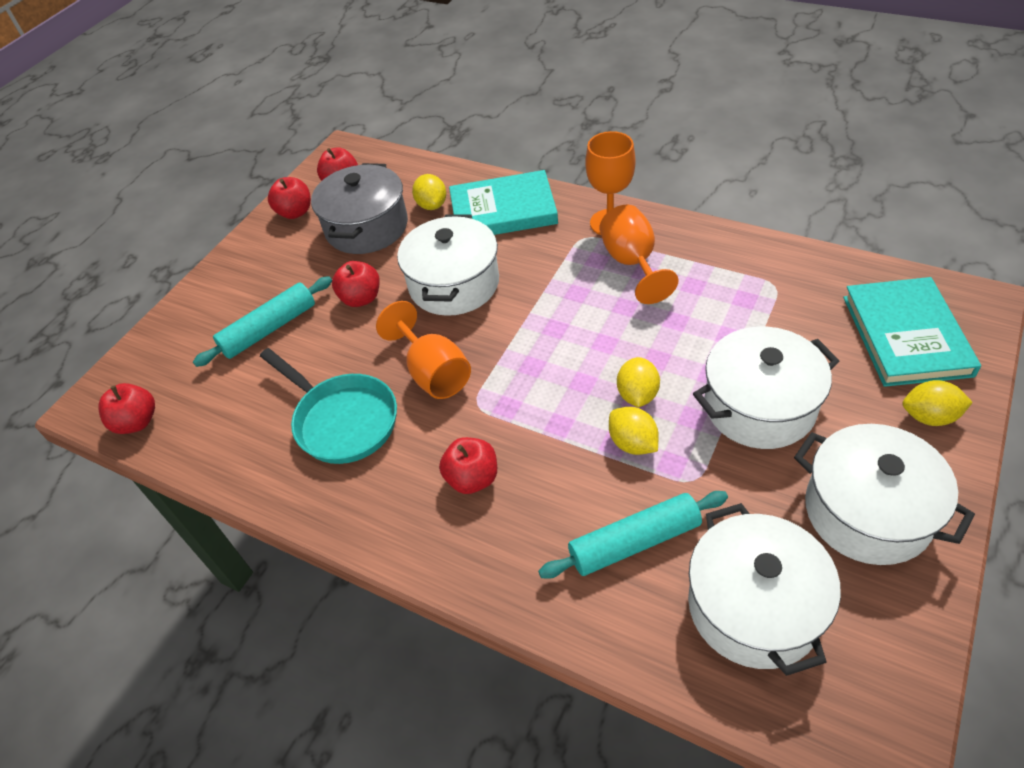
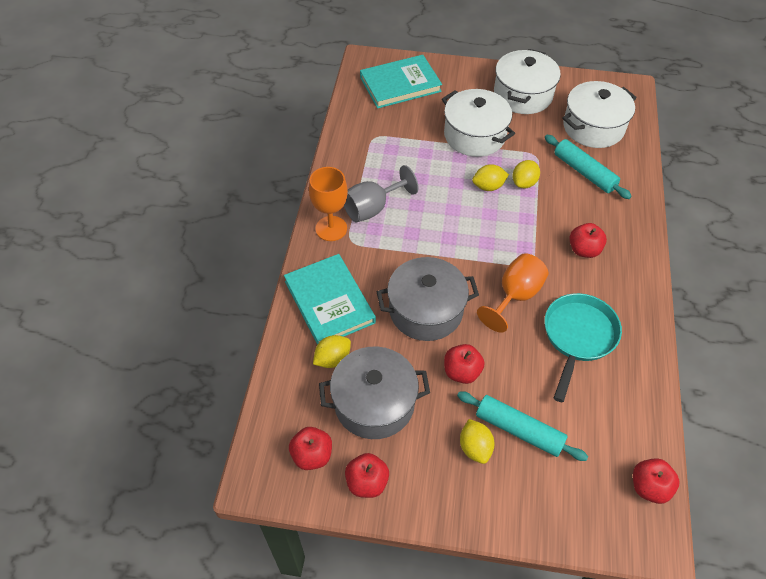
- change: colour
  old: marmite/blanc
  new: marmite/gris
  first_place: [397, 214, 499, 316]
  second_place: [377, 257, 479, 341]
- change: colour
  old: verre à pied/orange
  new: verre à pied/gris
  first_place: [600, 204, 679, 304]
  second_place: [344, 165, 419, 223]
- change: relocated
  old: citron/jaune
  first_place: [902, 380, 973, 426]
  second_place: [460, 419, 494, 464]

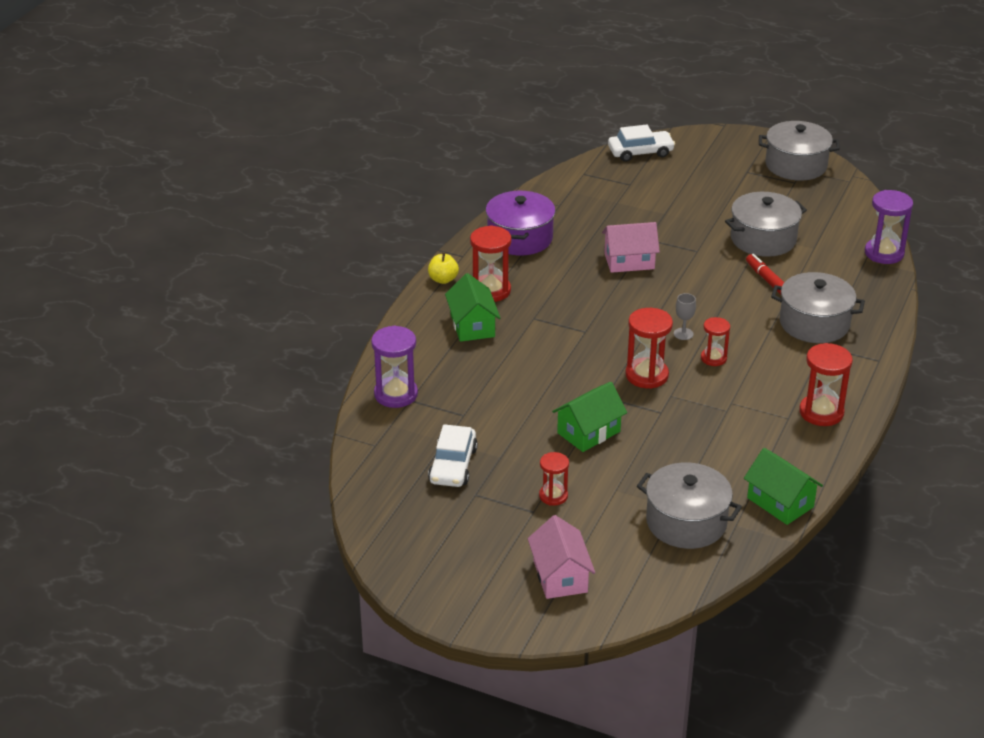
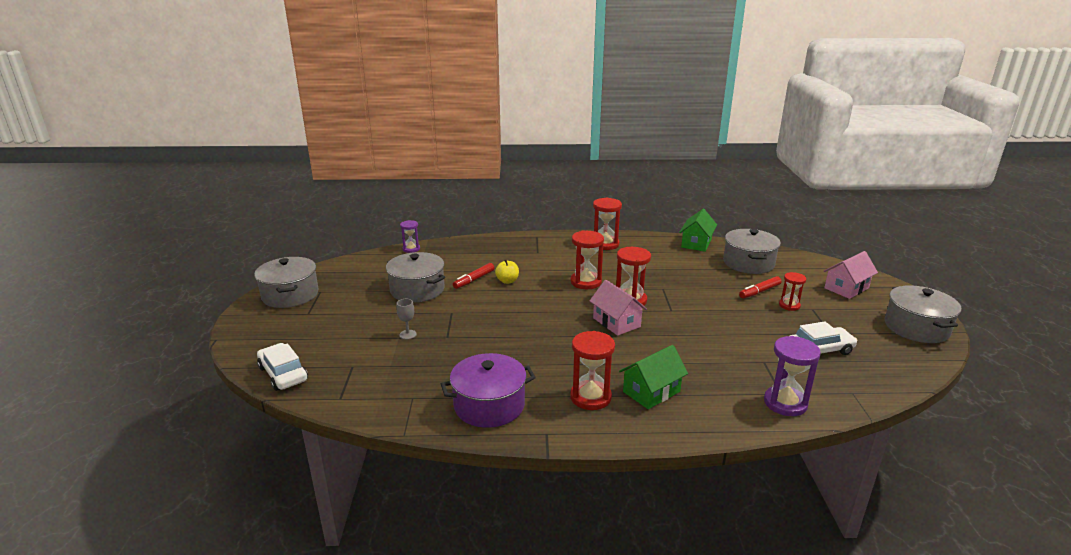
- change: relocated
  old: pomme/jaune
  first_place: [428, 252, 459, 284]
  second_place: [495, 259, 519, 284]
- change: missing
  old: maison/vert
  first_place: [552, 382, 627, 452]
- change: relocated
  old: maison/rose
  first_place: [602, 222, 660, 273]
  second_place: [590, 280, 647, 336]
- change: relocated
  old: verre à pied/gris
  first_place: [674, 293, 696, 340]
  second_place: [396, 299, 417, 339]
- change: size
  old: sablier/rouge
  first_place: [701, 317, 730, 366]
  second_place: [571, 231, 604, 289]
  factor: 1.63
- change: relocated
  old: marmite/gris
  first_place: [771, 272, 865, 343]
  second_place: [885, 285, 961, 343]
- change: size
  old: sablier/violet
  first_place: [865, 190, 913, 264]
  second_place: [400, 220, 420, 253]
  factor: 0.62
- change: appeared
  new: feutre/rouge
  second_place: [739, 276, 782, 299]

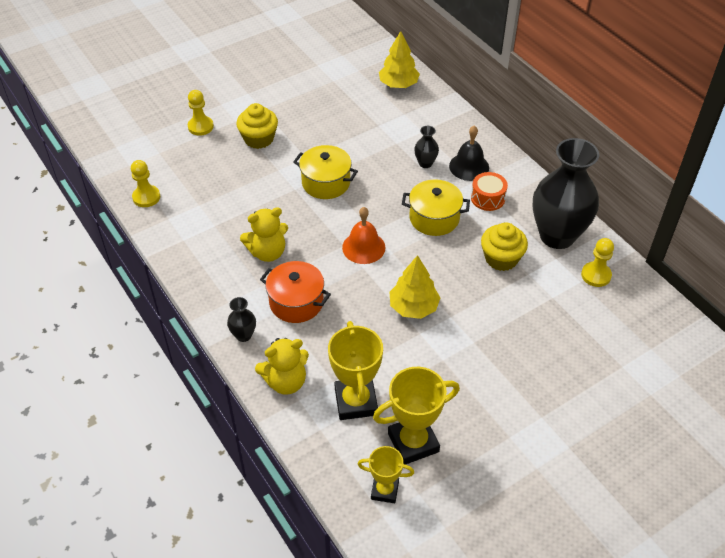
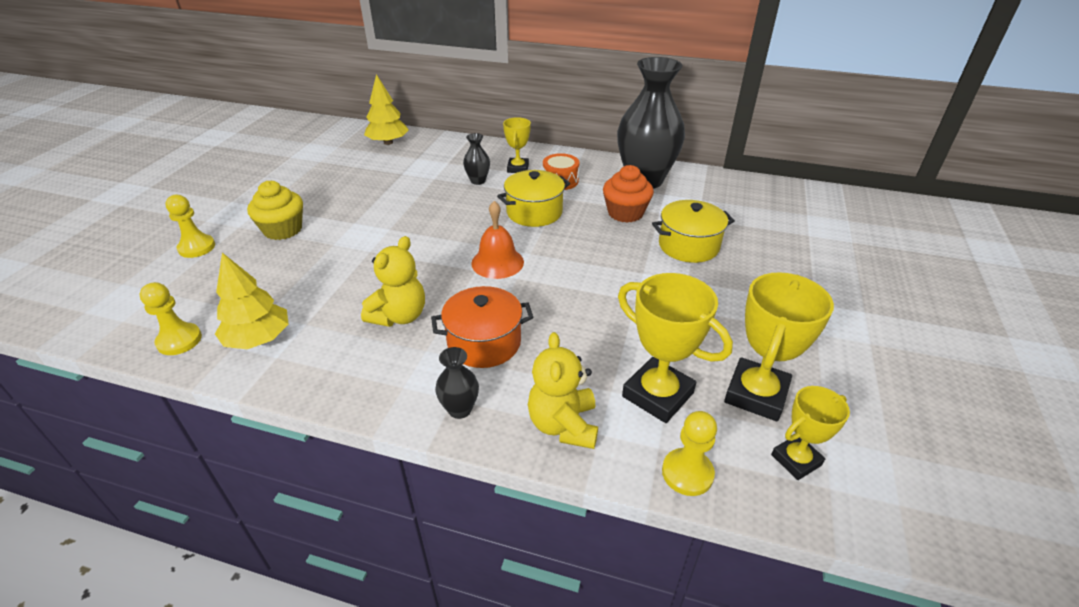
- change: spun
  old: ours en peluche/jaune
  first_place: [255, 338, 309, 395]
  second_place: [528, 332, 598, 449]
  degrees: 150
- change: relocated
  old: marmite/jaune
  first_place: [293, 145, 358, 199]
  second_place: [652, 200, 735, 263]
- change: relocated
  old: arbre/jaune
  first_place: [389, 255, 440, 319]
  second_place: [215, 253, 288, 349]
- change: exchanged
  old: cloche/noir
  new: trophée/jaune
  first_place: [449, 126, 489, 181]
  second_place: [503, 117, 531, 173]
- change: colour
  old: muffin/jaune
  new: muffin/orange
  first_place: [481, 222, 528, 271]
  second_place: [603, 165, 654, 223]
- change: relocated
  old: pion/jaune
  first_place: [581, 238, 614, 287]
  second_place: [662, 411, 717, 496]

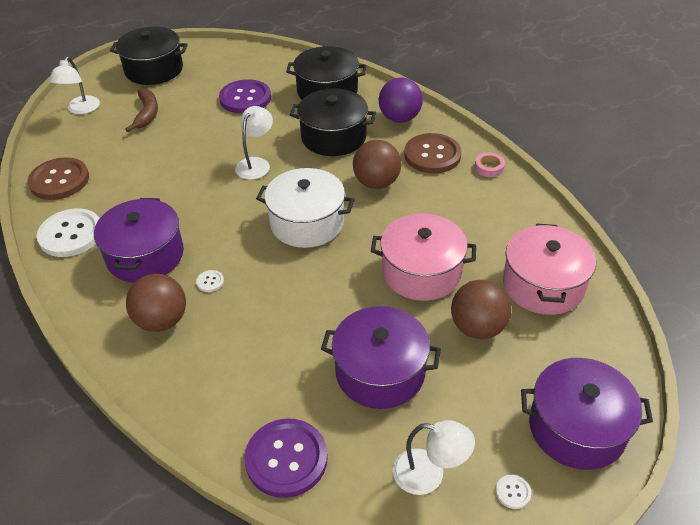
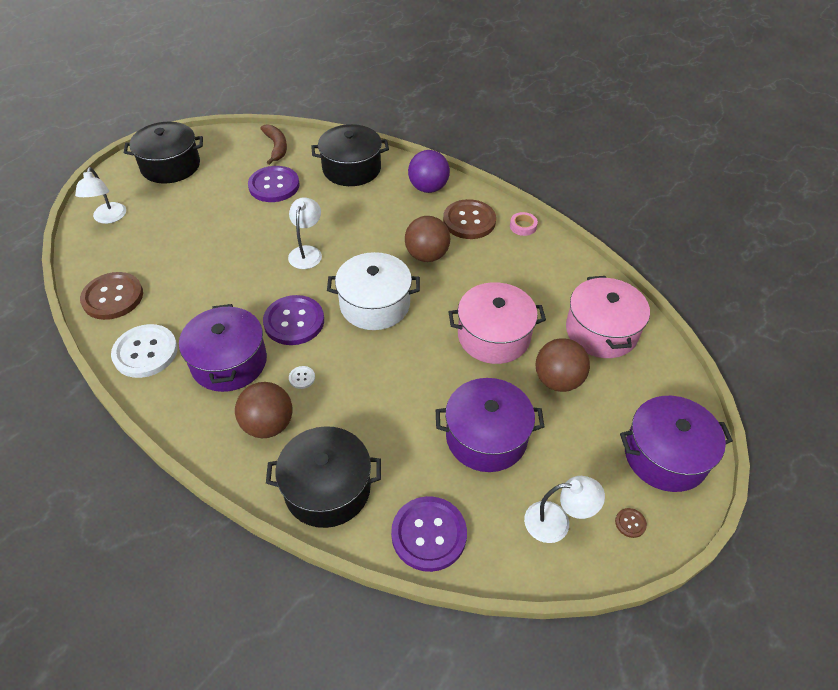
- change: relocated
  old: banane/marron
  first_place: [125, 88, 158, 132]
  second_place: [260, 124, 287, 165]
- change: relocated
  old: marmite/noir
  first_place: [289, 88, 376, 156]
  second_place: [266, 426, 381, 528]
- change: colour
  old: bouton/blanc
  new: bouton/marron
  first_place: [496, 475, 531, 509]
  second_place: [615, 508, 647, 538]
- change: appeared
  new: bouton/violet
  second_place: [263, 295, 324, 345]

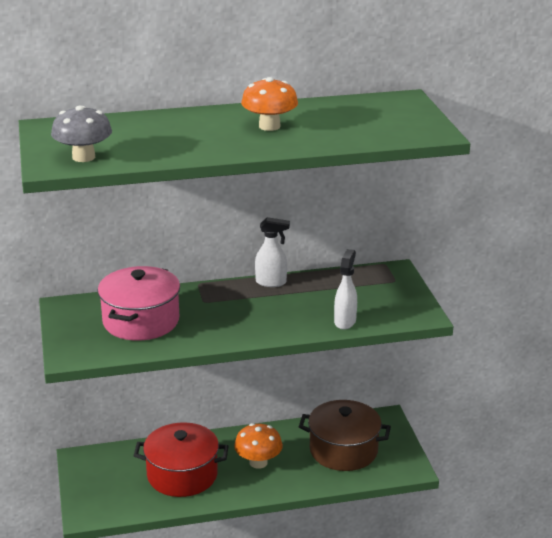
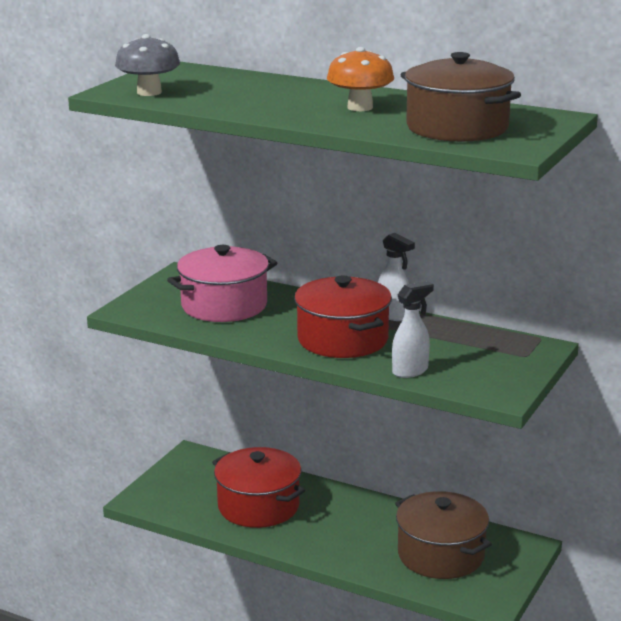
- change: missing
  old: champignon/orange
  first_place: [234, 423, 283, 469]
- change: appeared
  new: marmite/rouge
  second_place: [294, 276, 392, 358]
- change: appeared
  new: marmite/marron
  second_place: [401, 52, 521, 142]

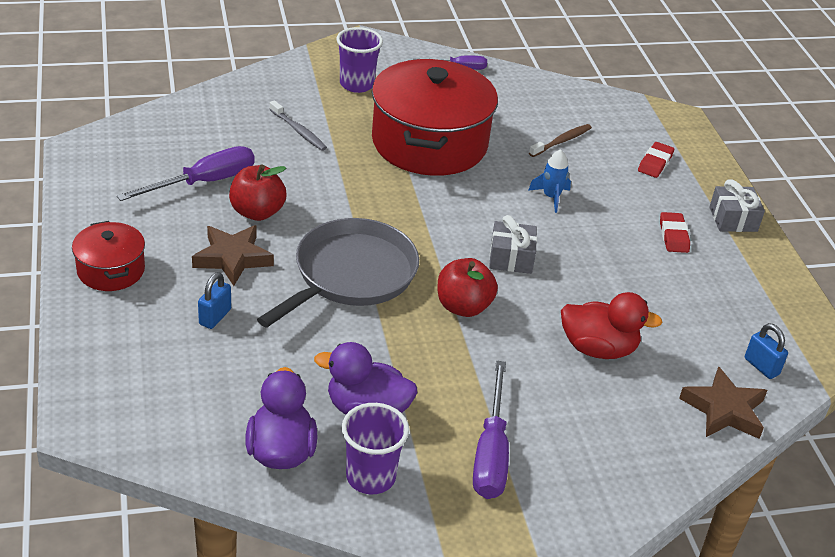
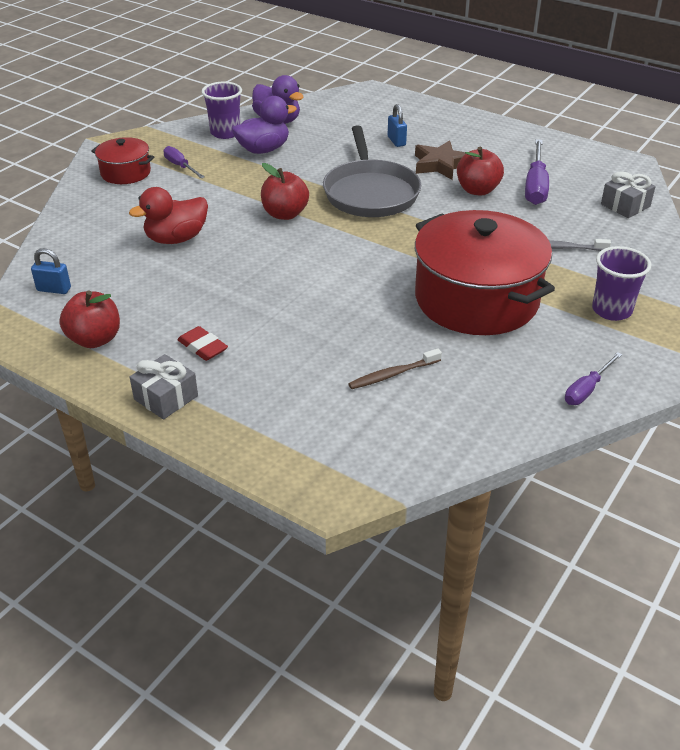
- change: relocated
  old: marmite/rouge
  first_place: [72, 221, 145, 291]
  second_place: [91, 137, 154, 184]
- change: size
  old: tournevis/violet
  first_place: [473, 361, 509, 499]
  second_place: [163, 146, 204, 178]
  factor: 0.6
- change: relocated
  old: cadeau/gris
  first_place: [489, 215, 537, 274]
  second_place: [601, 172, 656, 218]
- change: missing
  old: fusée/bleu
  first_place: [528, 149, 571, 213]
- change: spun
  old: brosse à dents/marron
  first_place: [529, 124, 592, 157]
  second_place: [348, 348, 442, 389]
  degrees: 60
- change: missing
  old: gomme/rouge
  first_place: [638, 142, 674, 178]
- change: missing
  old: étoile/marron
  first_place: [679, 366, 767, 439]
- change: appeared
  new: pomme/rouge
  second_place: [59, 290, 120, 348]

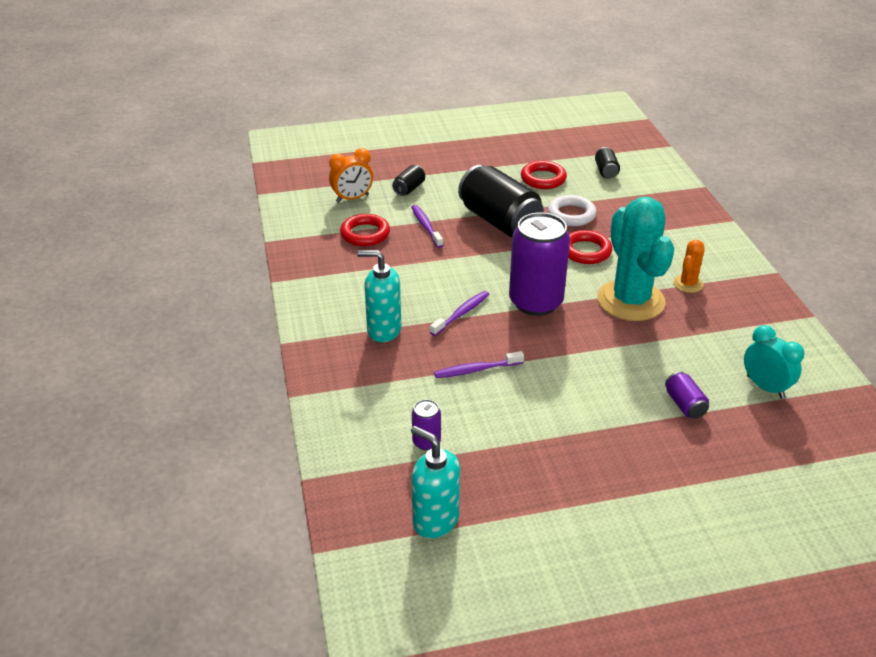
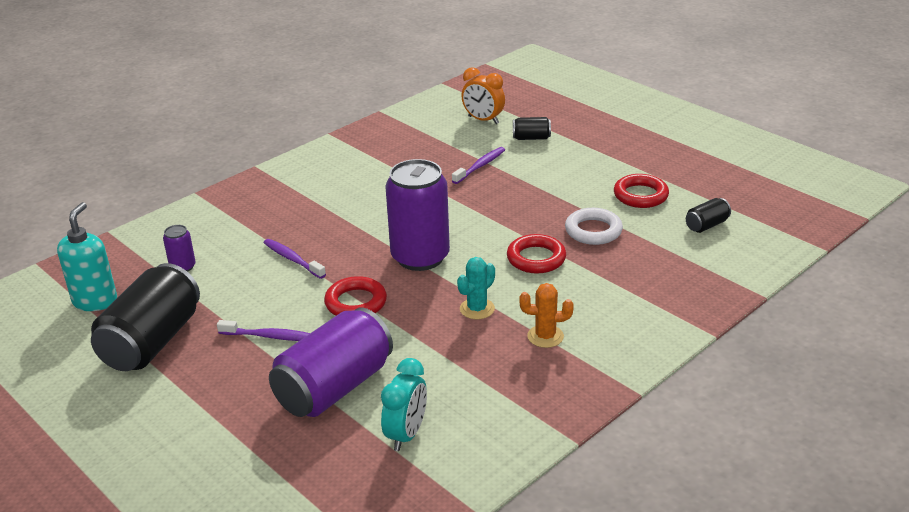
- change: relocated
  old: anneau/rouge
  first_place: [340, 214, 390, 246]
  second_place: [324, 276, 387, 315]
- change: missing
  old: distributeur de savon/turquoise
  first_place: [357, 250, 402, 342]
- change: relocated
  old: brosse à dents/violet
  first_place: [430, 291, 490, 336]
  second_place: [217, 320, 310, 341]
- change: relocated
  old: canette/noir
  first_place: [458, 165, 544, 237]
  second_place: [91, 263, 200, 371]
- change: size
  old: cactus/turquoise
  first_place: [597, 197, 674, 321]
  second_place: [457, 257, 495, 320]
  factor: 0.45
- change: size
  old: canette/violet
  first_place: [665, 371, 709, 419]
  second_place: [269, 308, 393, 417]
  factor: 2.26

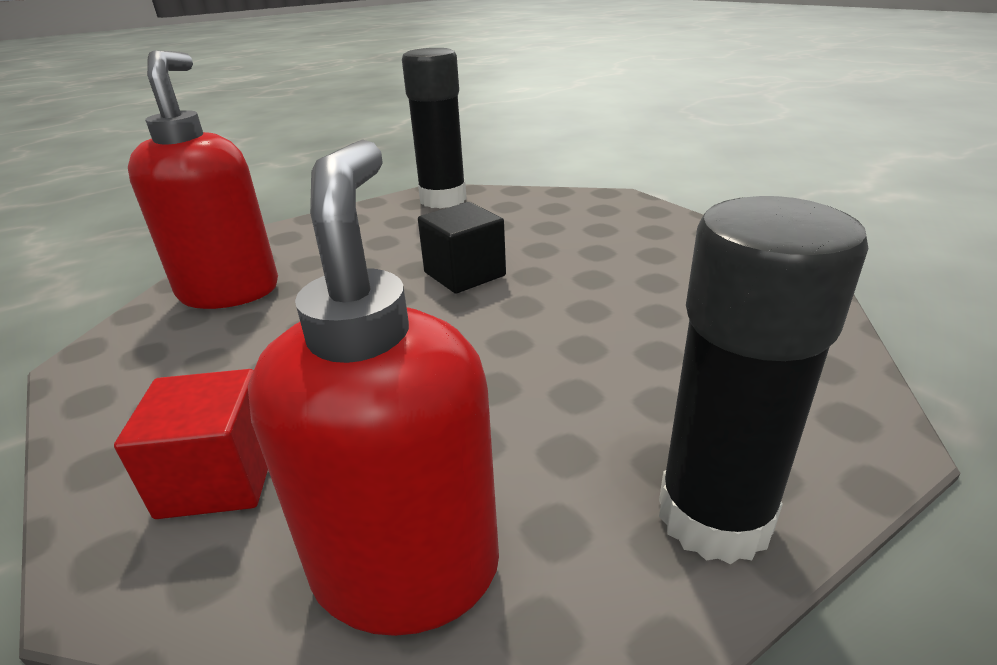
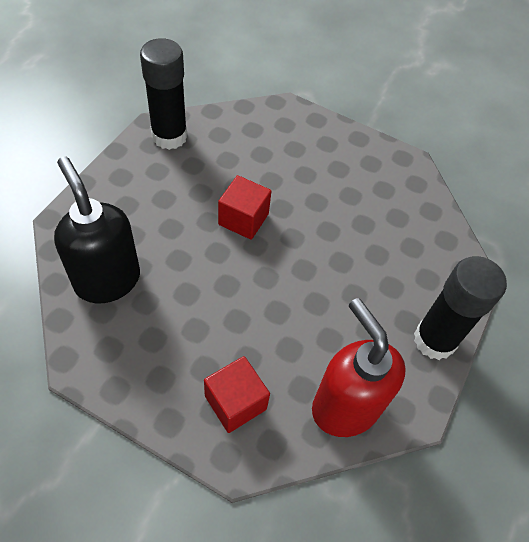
- change: colour
  old: distributeur de savon/rouge
  new: distributeur de savon/noir
  first_place: [128, 50, 278, 309]
  second_place: [54, 156, 140, 303]
- change: colour
  old: cube/noir
  new: cube/rouge
  first_place: [418, 202, 506, 294]
  second_place: [218, 175, 272, 240]

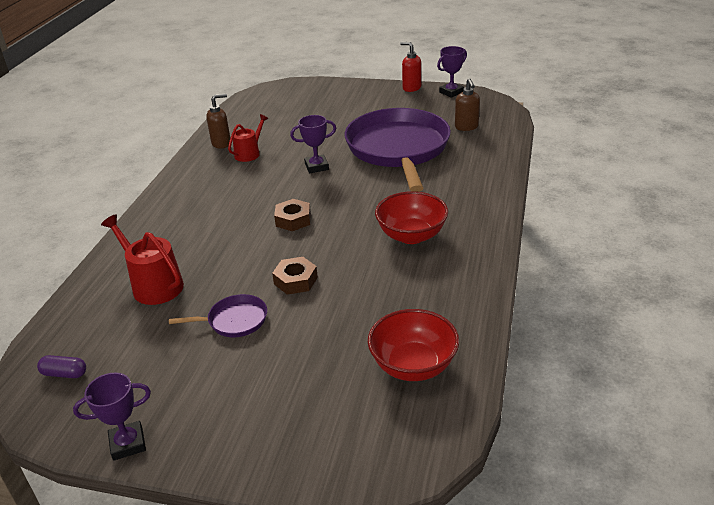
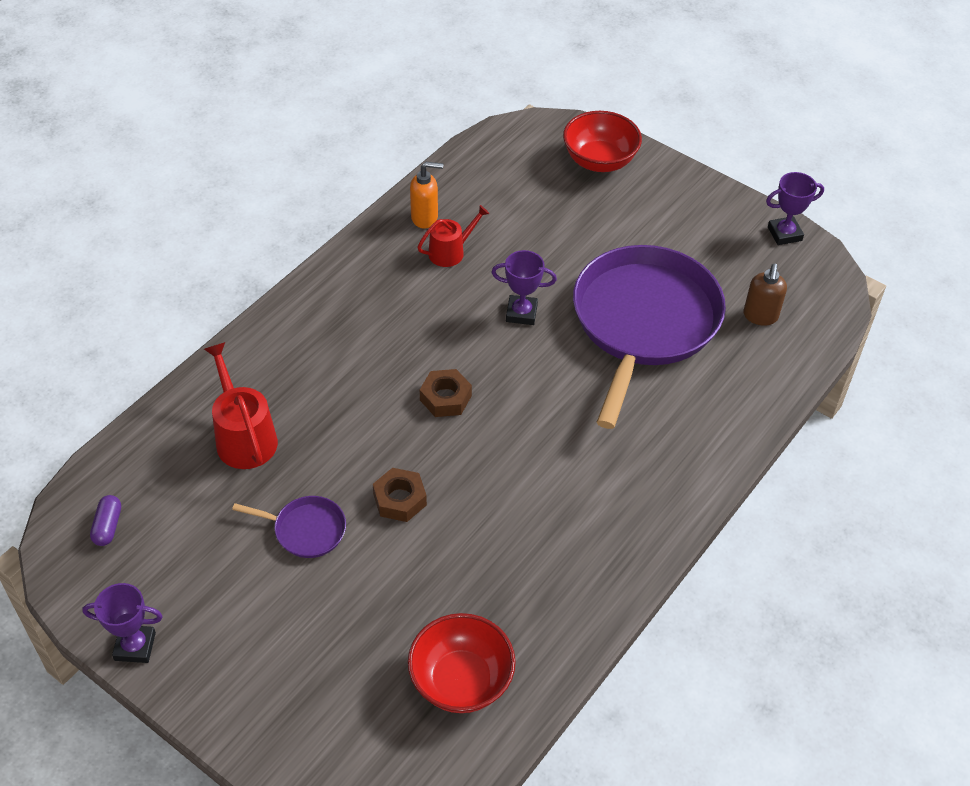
- change: spun
  old: gélule/violet
  first_place: [37, 355, 86, 378]
  second_place: [90, 495, 121, 546]
  degrees: 60
- change: colour
  old: distributeur de savon/marron
  new: distributeur de savon/orange
  first_place: [206, 94, 230, 149]
  second_place: [410, 162, 443, 229]
- change: relocated
  old: bol/rouge
  first_place: [375, 191, 448, 244]
  second_place: [563, 111, 642, 172]
- change: missing
  old: distributeur de savon/rouge
  first_place: [400, 42, 421, 92]

